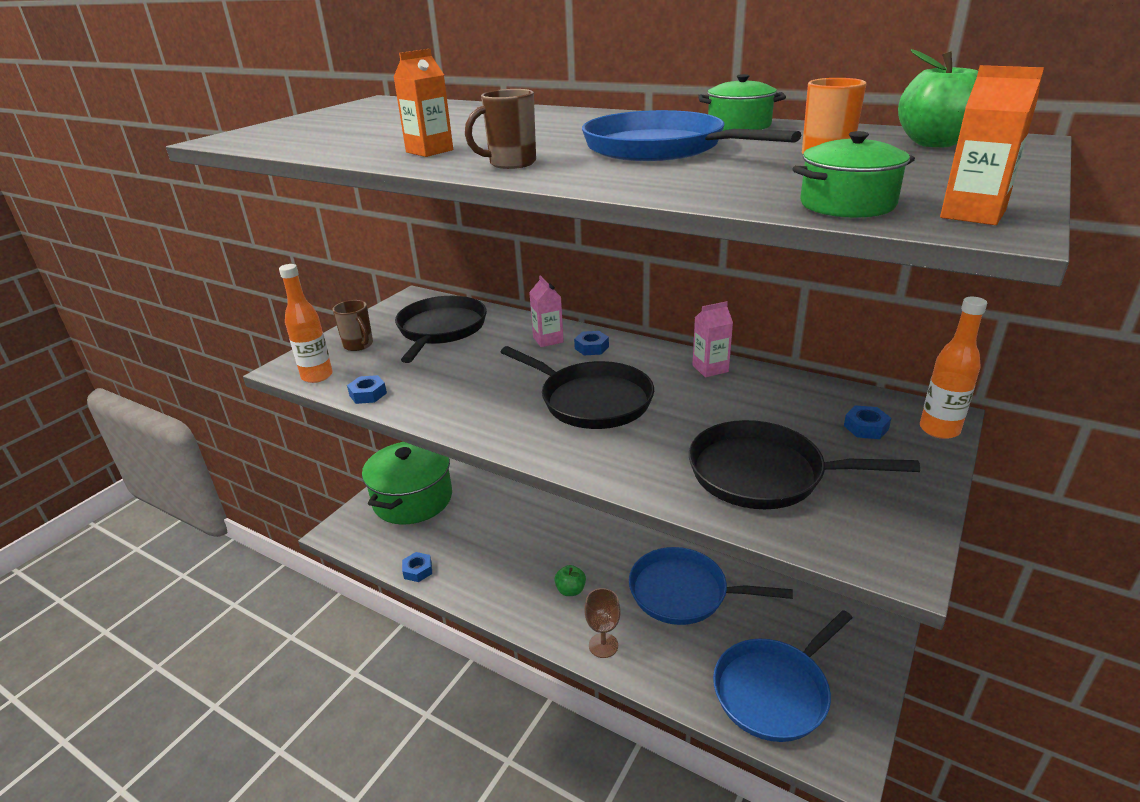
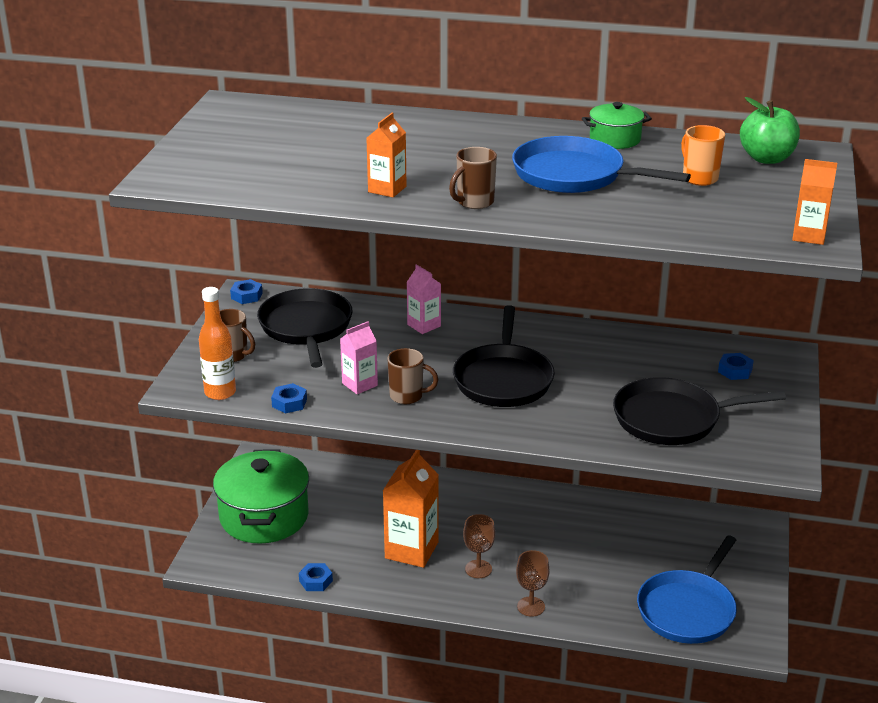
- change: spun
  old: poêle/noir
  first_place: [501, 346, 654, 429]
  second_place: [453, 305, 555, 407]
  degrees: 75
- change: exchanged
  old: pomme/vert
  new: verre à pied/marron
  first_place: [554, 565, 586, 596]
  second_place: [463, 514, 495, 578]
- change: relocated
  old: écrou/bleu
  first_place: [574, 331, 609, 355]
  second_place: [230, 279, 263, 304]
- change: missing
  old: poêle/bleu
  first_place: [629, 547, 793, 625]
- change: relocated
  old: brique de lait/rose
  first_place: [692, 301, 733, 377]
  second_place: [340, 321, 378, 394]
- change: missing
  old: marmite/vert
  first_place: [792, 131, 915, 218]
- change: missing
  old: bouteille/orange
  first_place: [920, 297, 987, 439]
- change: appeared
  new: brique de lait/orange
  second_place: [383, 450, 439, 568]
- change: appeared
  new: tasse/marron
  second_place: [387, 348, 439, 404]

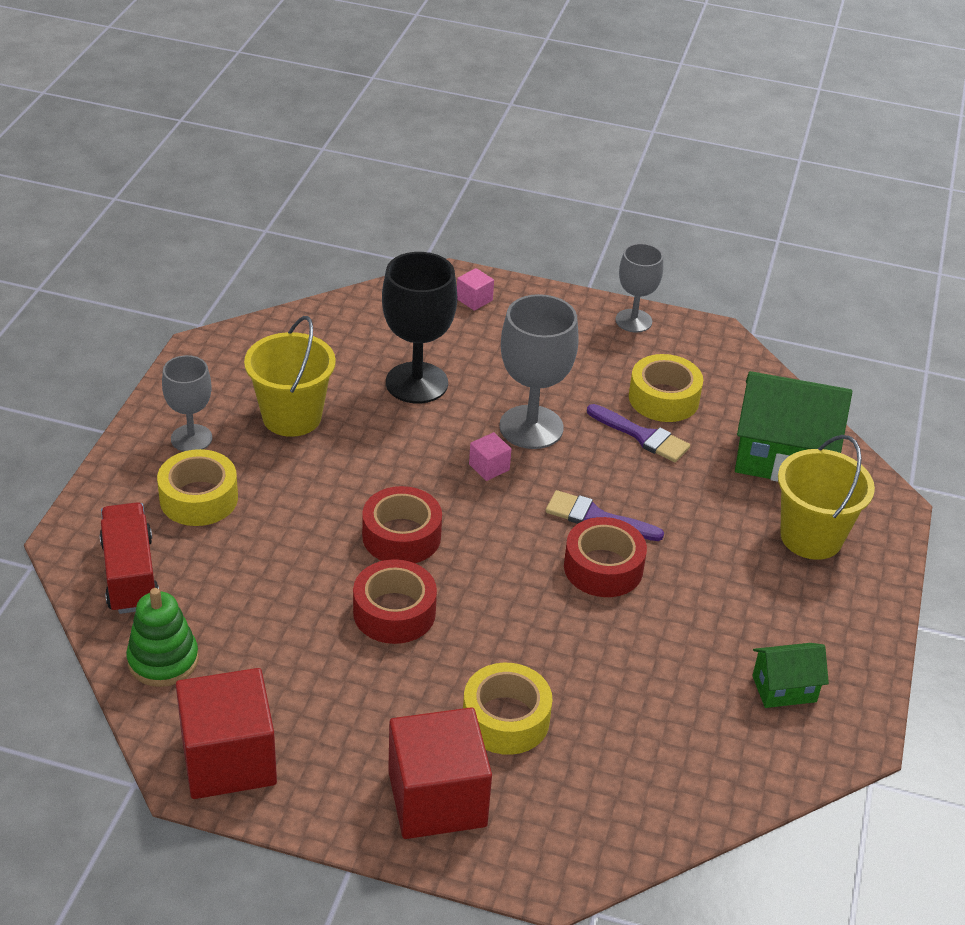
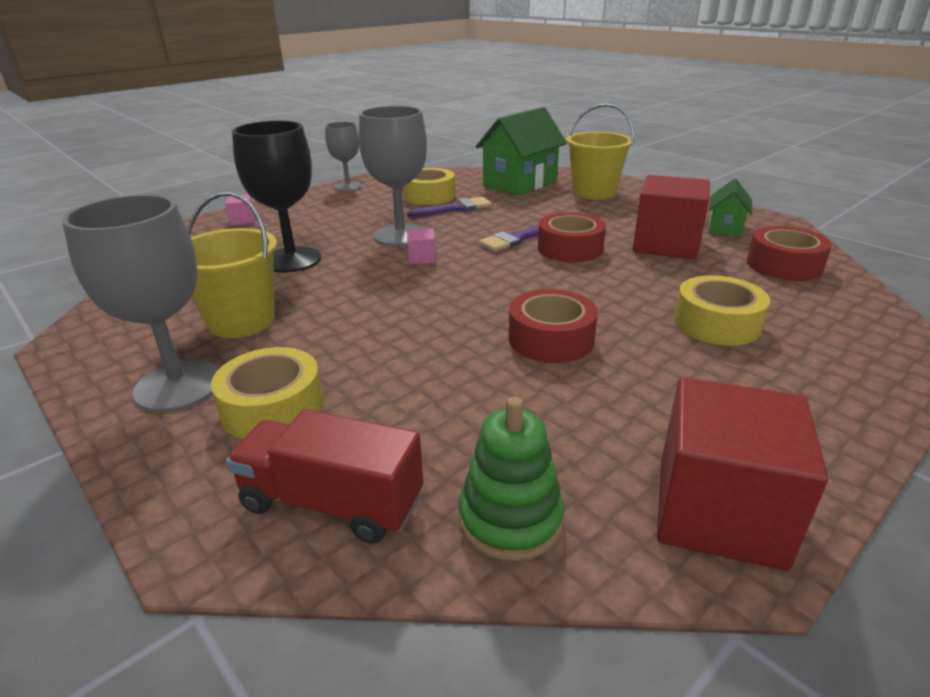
- change: size
  old: verre à pied/gris
  first_place: [162, 355, 212, 452]
  second_place: [62, 194, 219, 412]
  factor: 1.6
- change: relocated
  old: ruban adhésif/rouge
  first_place: [362, 486, 442, 563]
  second_place: [747, 226, 832, 281]
- change: relocated
  old: cube/rouge
  first_place: [388, 707, 492, 839]
  second_place: [633, 175, 710, 259]

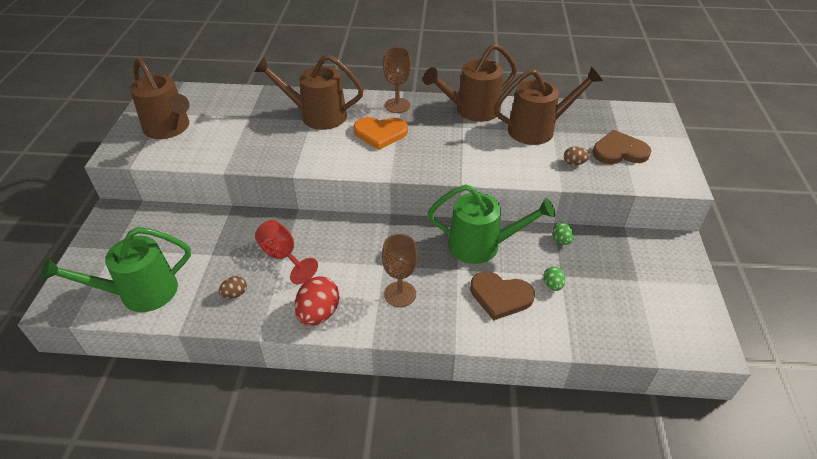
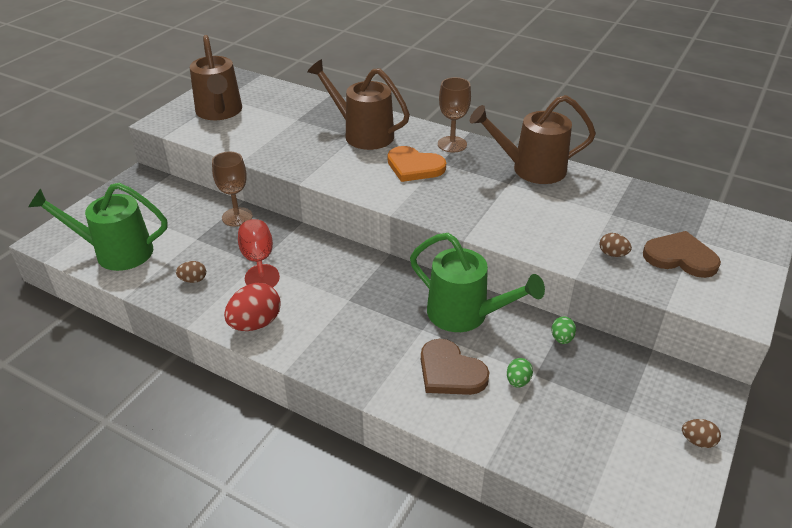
- change: relocated
  old: verre à pied/marron
  first_place: [382, 234, 417, 307]
  second_place: [212, 152, 253, 227]
- change: missing
  old: arrosoir/marron
  first_place: [494, 66, 603, 145]
- change: appeared
  new: œuf/marron
  second_place: [682, 419, 721, 448]

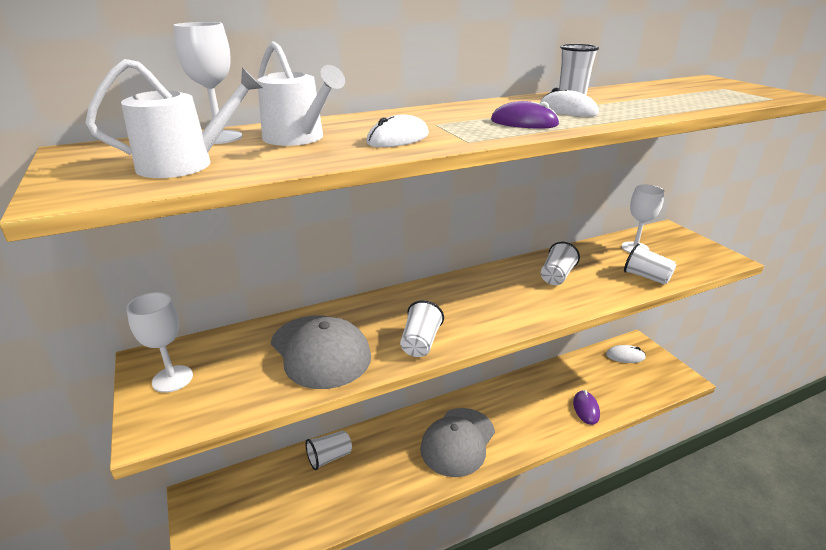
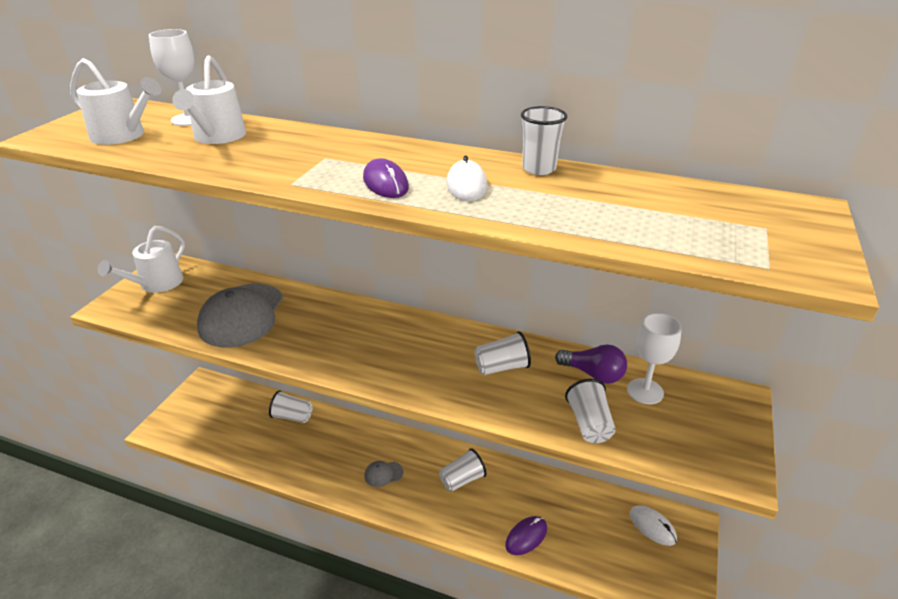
- change: exchanged
  old: verre à pied/blanc
  new: arrosoir/blanc
  first_place: [126, 292, 193, 393]
  second_place: [98, 226, 185, 293]
- change: missing
  old: souris/blanc
  first_place: [366, 115, 429, 147]
- change: relocated
  old: gobelet/blanc
  first_place: [400, 300, 444, 357]
  second_place: [439, 448, 487, 492]
- change: size
  old: casquette/gris
  first_place: [420, 408, 495, 477]
  second_place: [364, 461, 404, 487]
  factor: 0.43
- change: appeared
  new: ampoule/violet
  second_place: [555, 344, 627, 384]

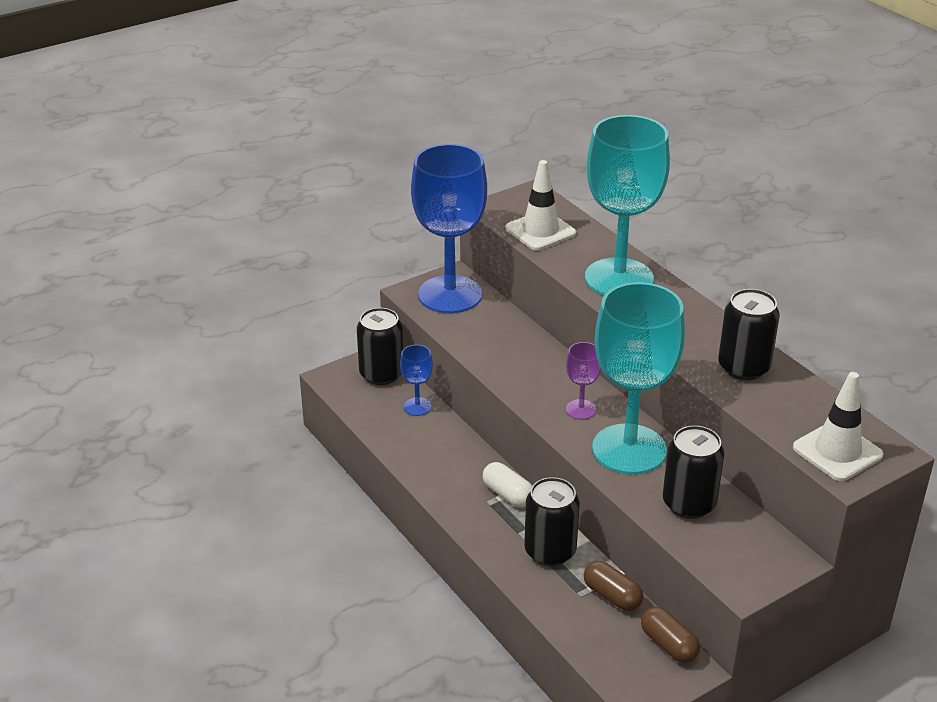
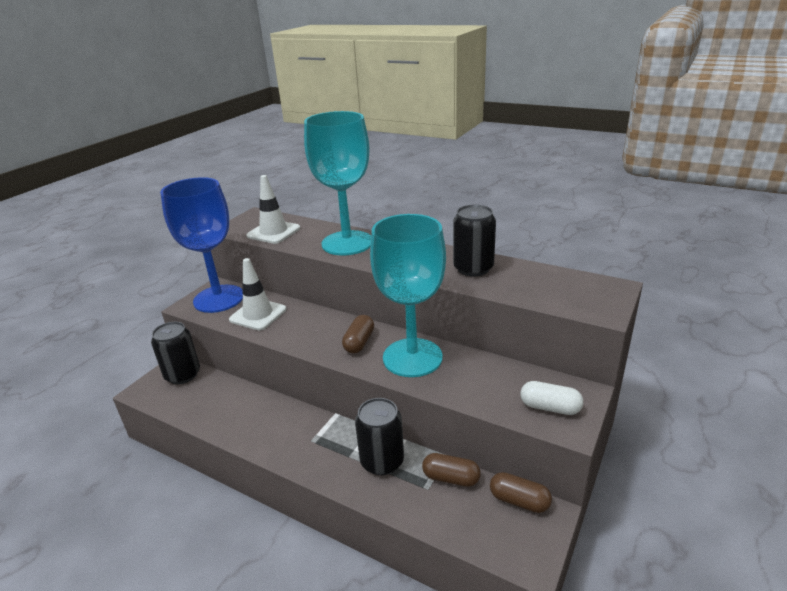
- change: missing
  old: verre à pied/bleu
  first_place: [400, 345, 433, 416]
- change: relocated
  old: gélule/blanc
  first_place: [483, 462, 532, 507]
  second_place: [520, 381, 583, 415]
- change: exchanged
  old: verre à pied/violet
  new: gélule/marron
  first_place: [566, 342, 601, 420]
  second_place: [342, 315, 374, 353]
- change: missing
  old: canette/noir
  first_place: [663, 425, 724, 519]
- change: relocated
  old: cône de chantier/blanc
  first_place: [793, 372, 884, 481]
  second_place: [229, 258, 287, 330]

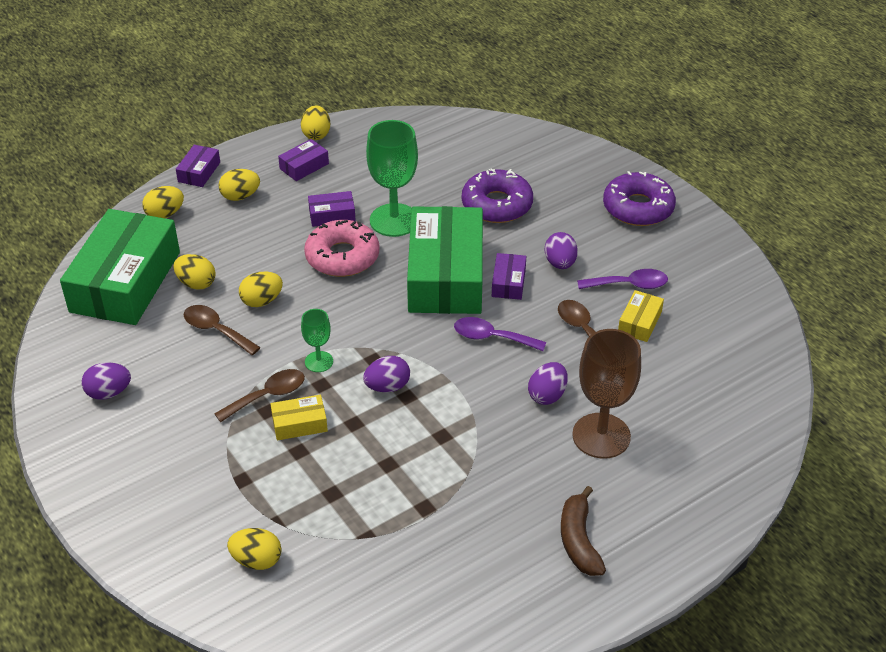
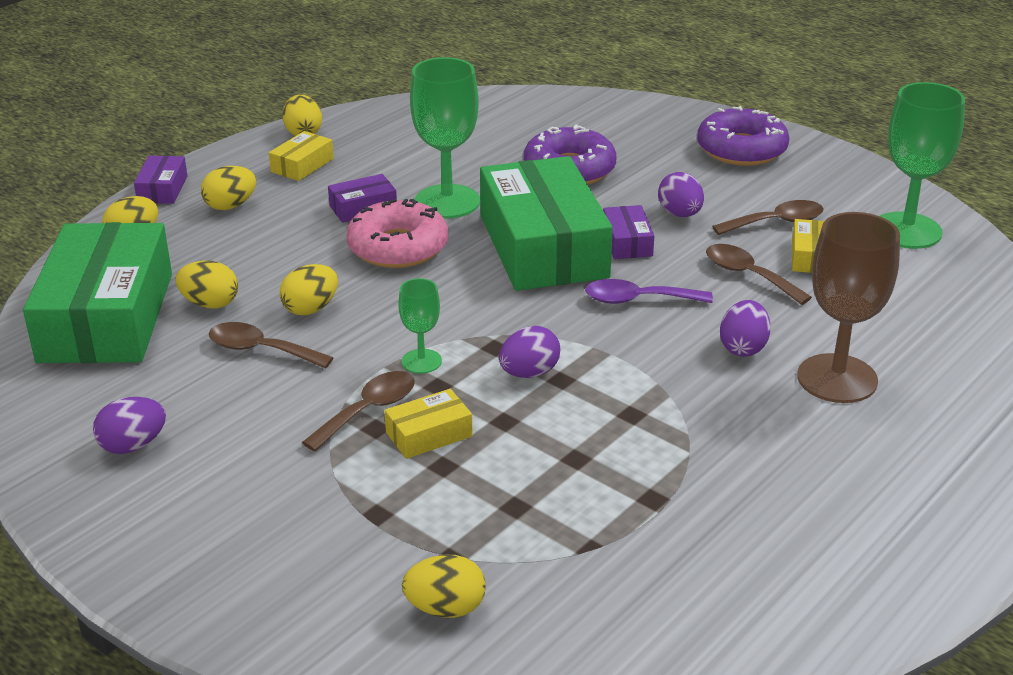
- change: colour
  old: boîte/violet
  new: boîte/jaune
  first_place: [278, 139, 329, 181]
  second_place: [269, 131, 334, 181]
- change: missing
  old: banane/marron
  first_place: [561, 486, 606, 576]
- change: colour
  old: cuillère/violet
  new: cuillère/marron
  first_place: [577, 269, 668, 289]
  second_place: [712, 200, 823, 235]
- change: appeared
  new: verre à pied/vert
  second_place: [880, 82, 965, 249]

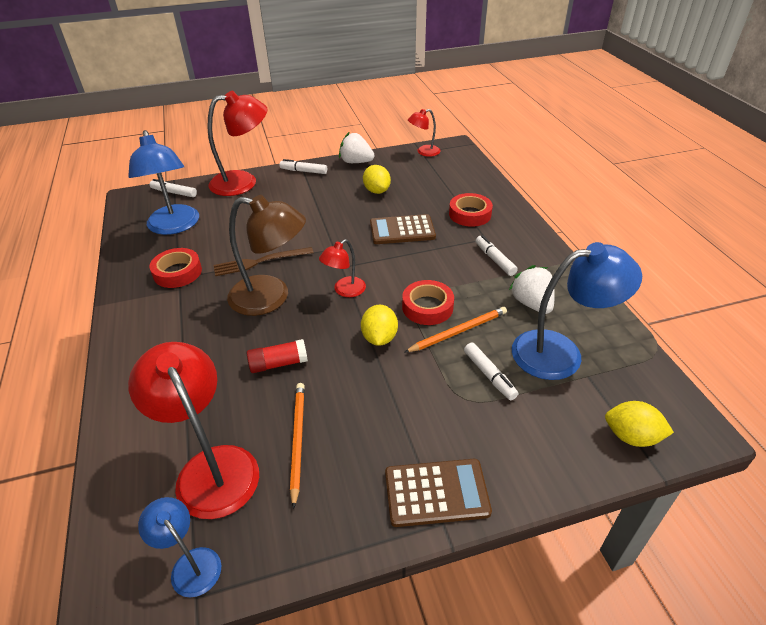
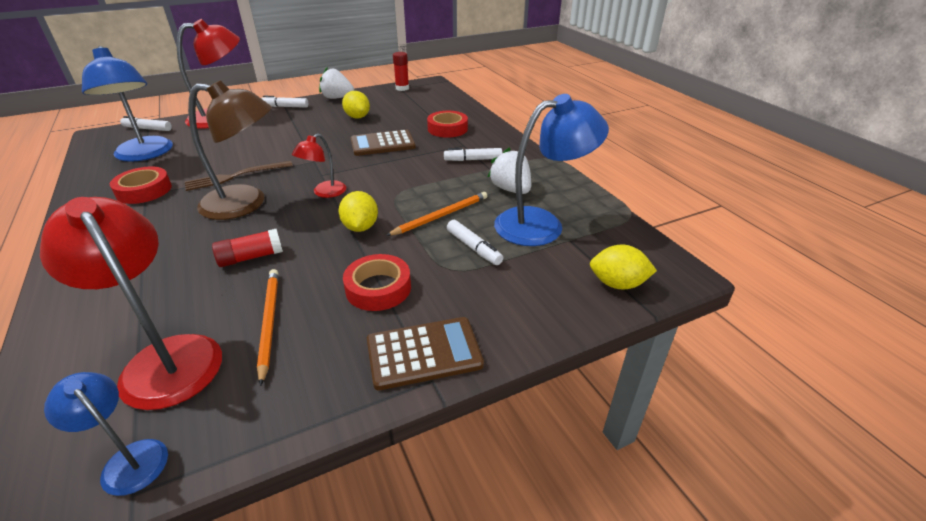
- change: relocated
  old: ruban adhésif/rouge
  first_place: [402, 280, 454, 325]
  second_place: [343, 254, 411, 311]
- change: exchanged
  old: lampe/rouge
  new: bâton de colle/rouge
  first_place: [408, 109, 440, 157]
  second_place: [393, 52, 409, 91]
- change: spun
  old: feutre/blanc
  first_place: [475, 235, 518, 276]
  second_place: [444, 148, 502, 161]
  degrees: -60

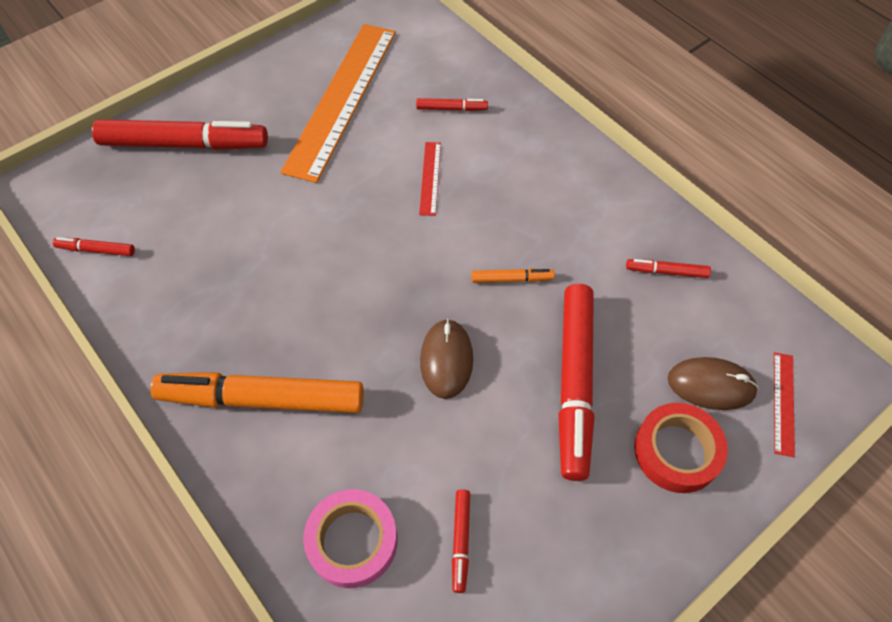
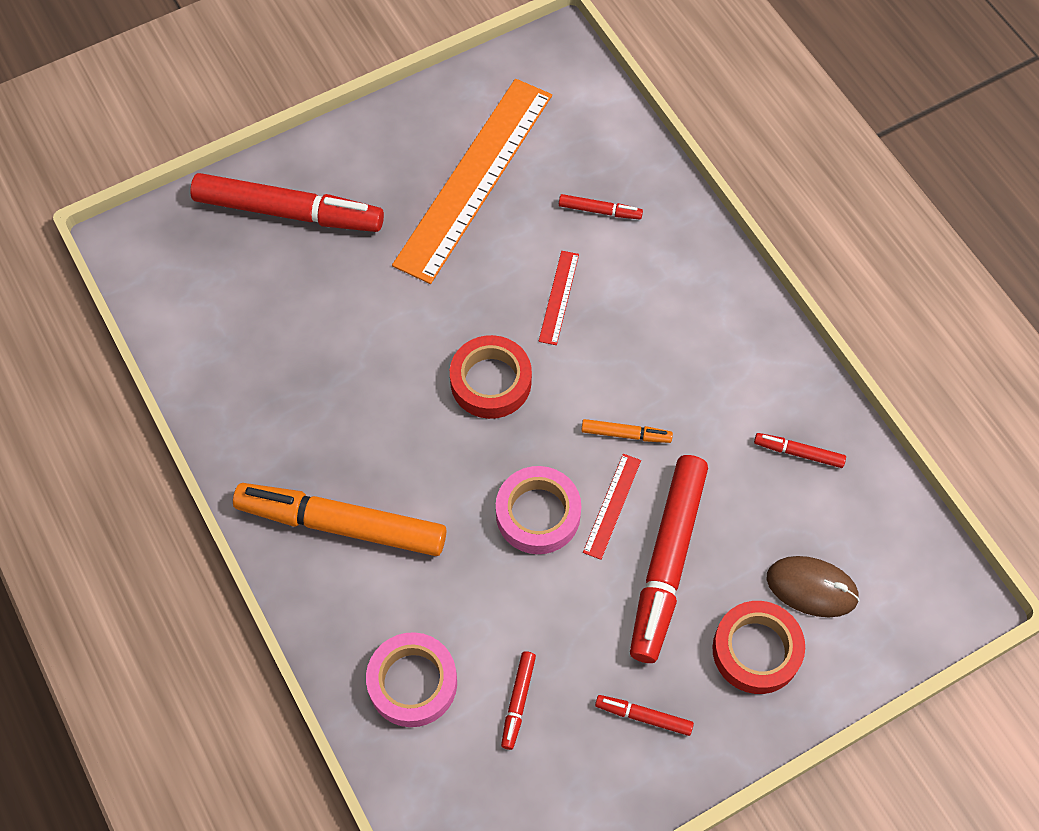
- change: relocated
  old: feutre/rouge
  first_place: [53, 237, 135, 256]
  second_place: [595, 695, 694, 736]
- change: exchanged
  old: souris/marron
  new: ruban adhésif/rose
  first_place: [420, 319, 473, 399]
  second_place: [496, 466, 581, 554]
- change: relocated
  old: règle/rouge
  first_place: [774, 352, 795, 457]
  second_place: [583, 454, 641, 560]
- change: appeared
  new: ruban adhésif/rouge
  second_place: [450, 335, 532, 419]

